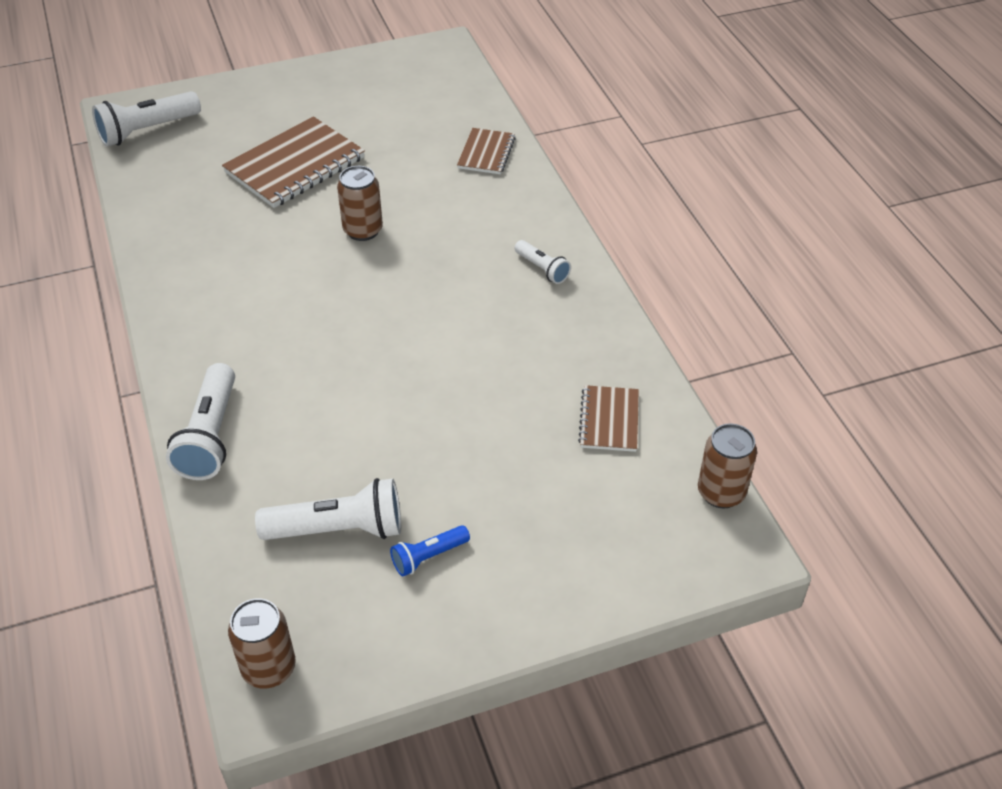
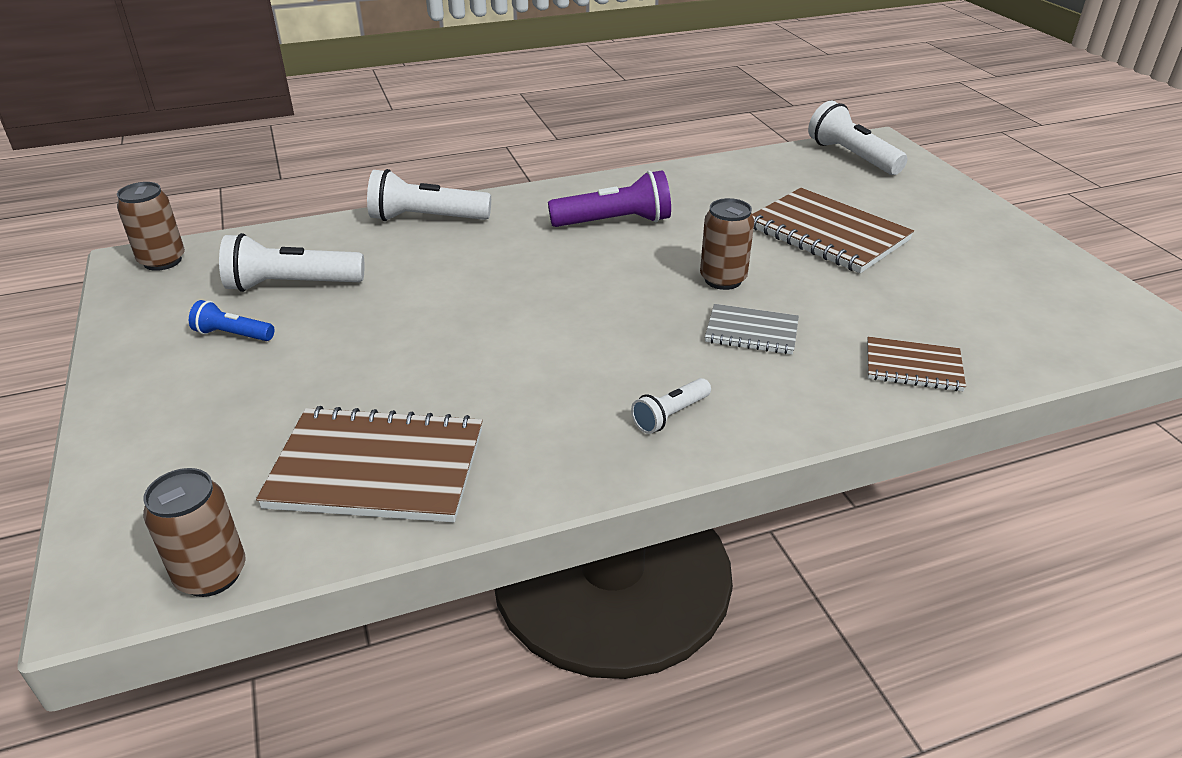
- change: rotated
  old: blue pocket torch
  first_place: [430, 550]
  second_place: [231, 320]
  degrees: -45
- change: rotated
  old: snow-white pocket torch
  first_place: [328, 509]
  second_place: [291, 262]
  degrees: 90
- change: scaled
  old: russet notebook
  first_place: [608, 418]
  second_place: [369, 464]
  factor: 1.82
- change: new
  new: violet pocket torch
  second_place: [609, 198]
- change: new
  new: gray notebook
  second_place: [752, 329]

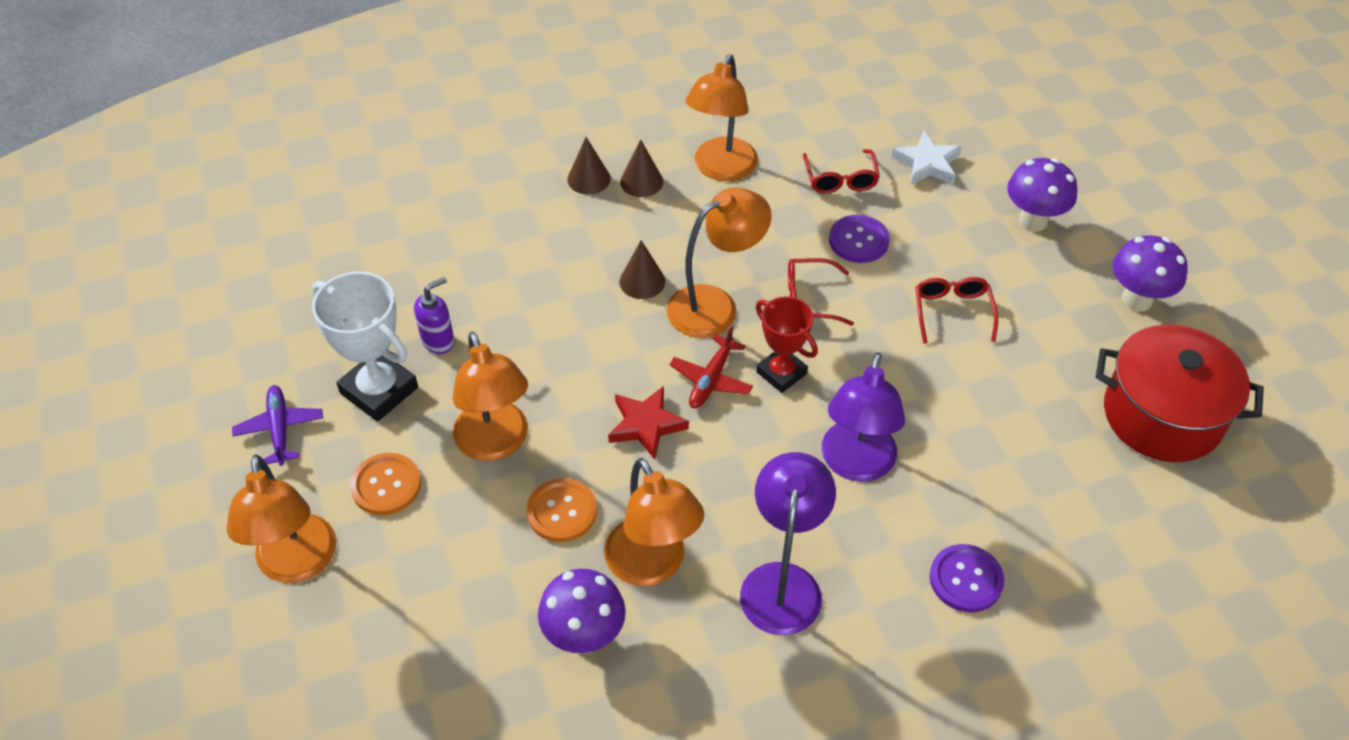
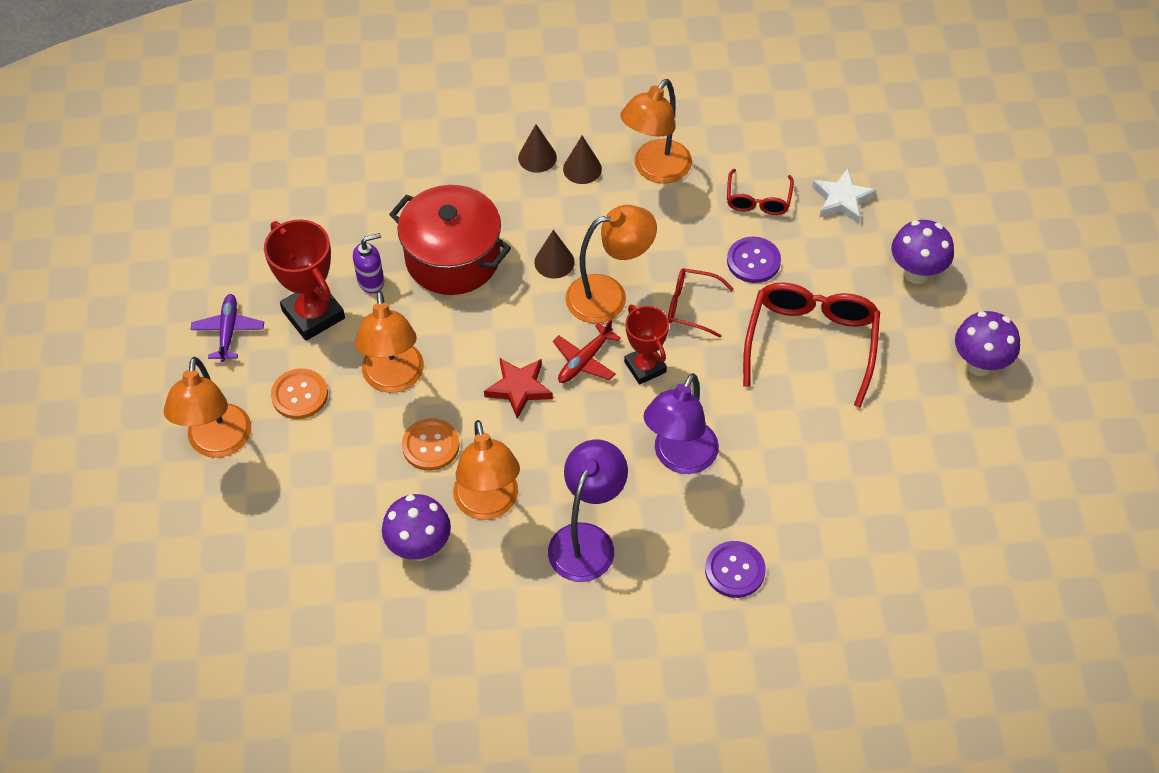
- change: repainted
  old: snow-white trophy
  new: scarlet trophy
  first_place: [365, 346]
  second_place: [304, 280]
- change: shifted
  old: scarlet cooking pot
  first_place: [1180, 393]
  second_place: [450, 240]
- change: scaled
  old: scarlet spectacles
  first_place: [957, 310]
  second_place: [811, 345]
  factor: 1.85

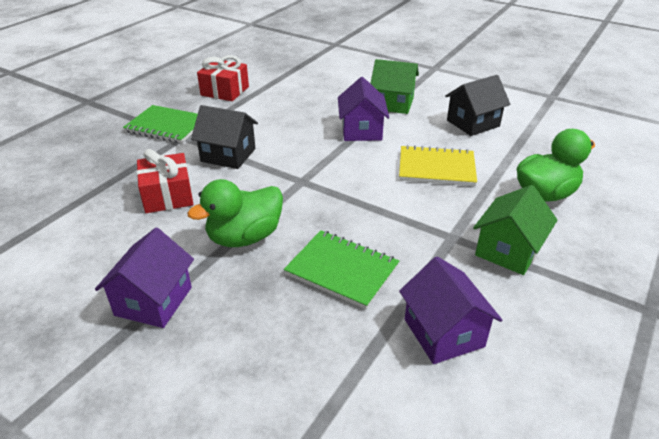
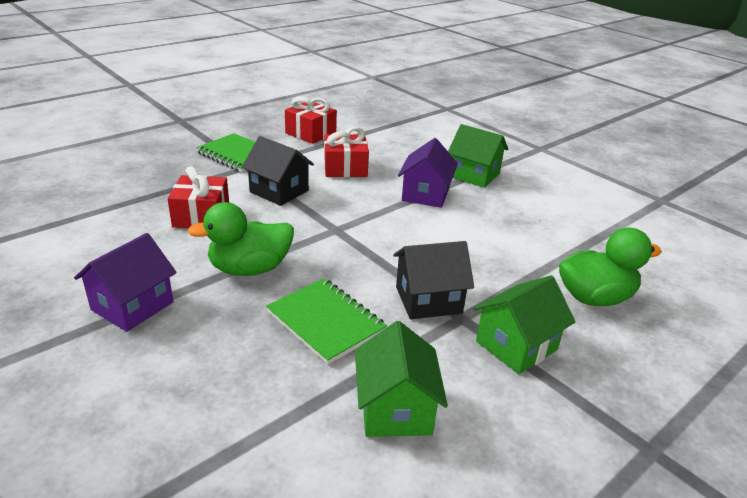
- change: new
  new: scarlet gift
  second_place: [346, 152]
- change: repainted
  old: violet toy house
  new: emerald toy house
  first_place: [450, 310]
  second_place: [401, 379]
- change: shifted
  old: black toy house
  first_place: [478, 105]
  second_place: [433, 280]
- change: gone
  old: bright yellow notebook
  first_place: [438, 165]

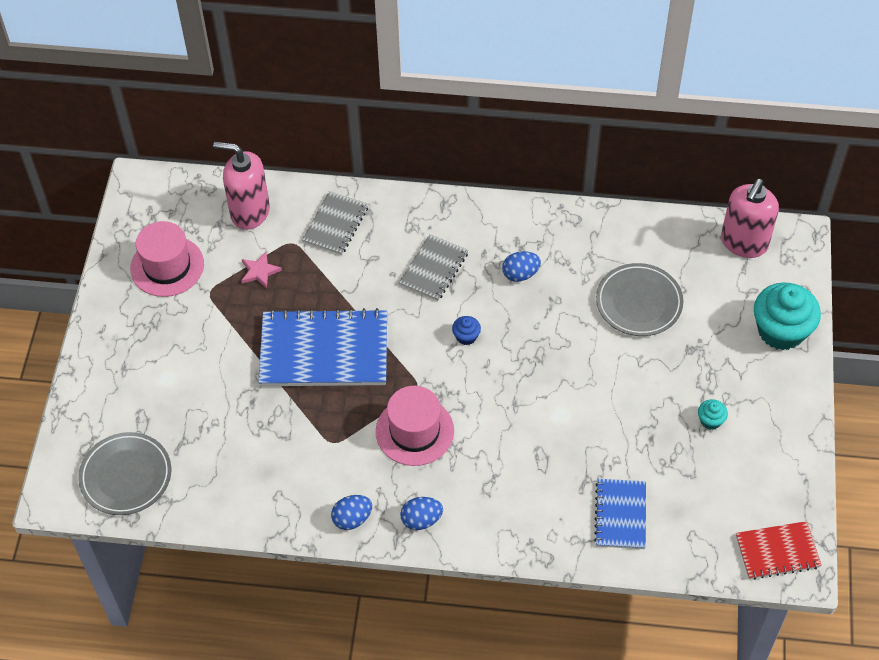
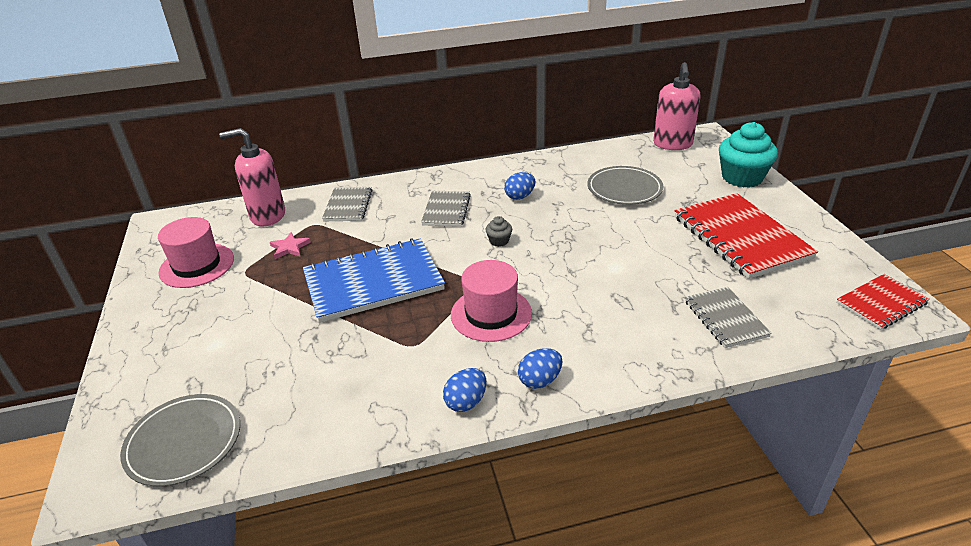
- change: repainted
  old: blue muffin
  new: gray muffin
  first_place: [466, 330]
  second_place: [498, 231]
- change: swapped
  old: teal muffin
  new: scarlet notebook
  first_place: [713, 414]
  second_place: [746, 236]
- change: repainted
  old: blue notebook
  new: gray notebook
  first_place: [620, 514]
  second_place: [728, 317]

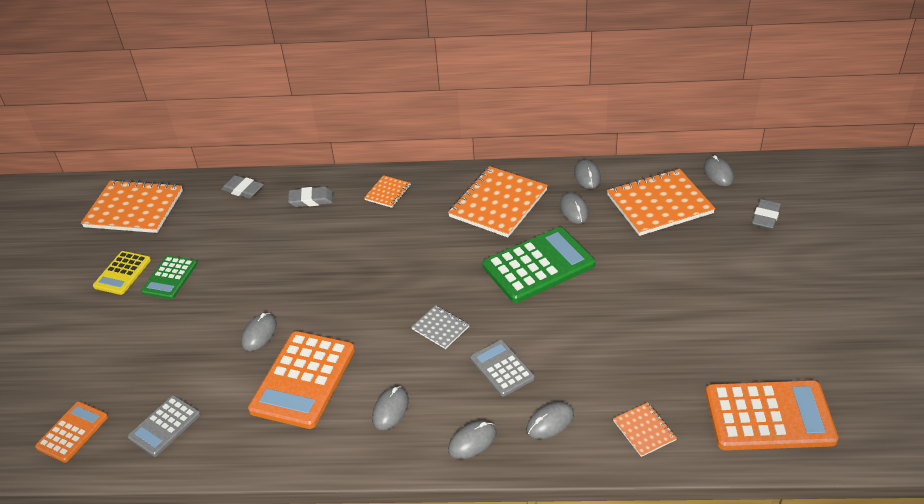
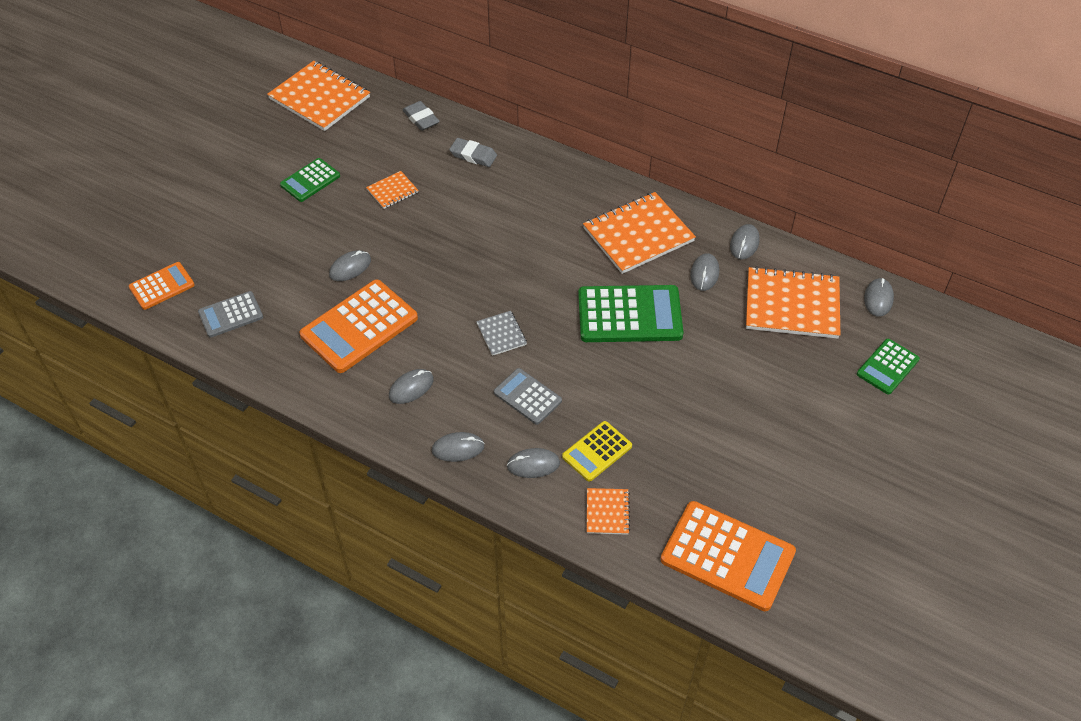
- change: shifted
  old: orange-coloured notebook
  first_place: [387, 191]
  second_place: [392, 190]
- change: rotated
  old: gray calculator
  first_place: [502, 368]
  second_place: [528, 396]
  degrees: -45
- change: shifted
  old: bright yellow calculator
  first_place: [122, 273]
  second_place: [597, 451]
- change: swapped
  old: gray gum eraser
  new: emerald calculator
  first_place: [766, 214]
  second_place: [888, 367]

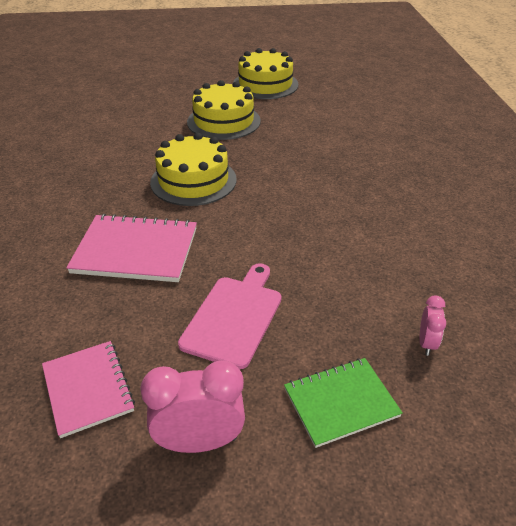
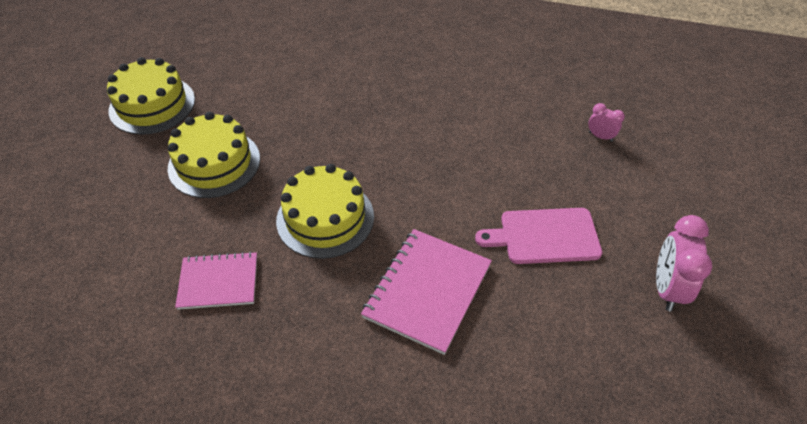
- change: shifted
  old: rose-pink notebook
  first_place: [88, 389]
  second_place: [216, 280]
- change: rotated
  old: rose-pink bread board
  first_place: [229, 316]
  second_place: [538, 236]
  degrees: -45
- change: gone
  old: emerald notebook
  first_place: [343, 403]

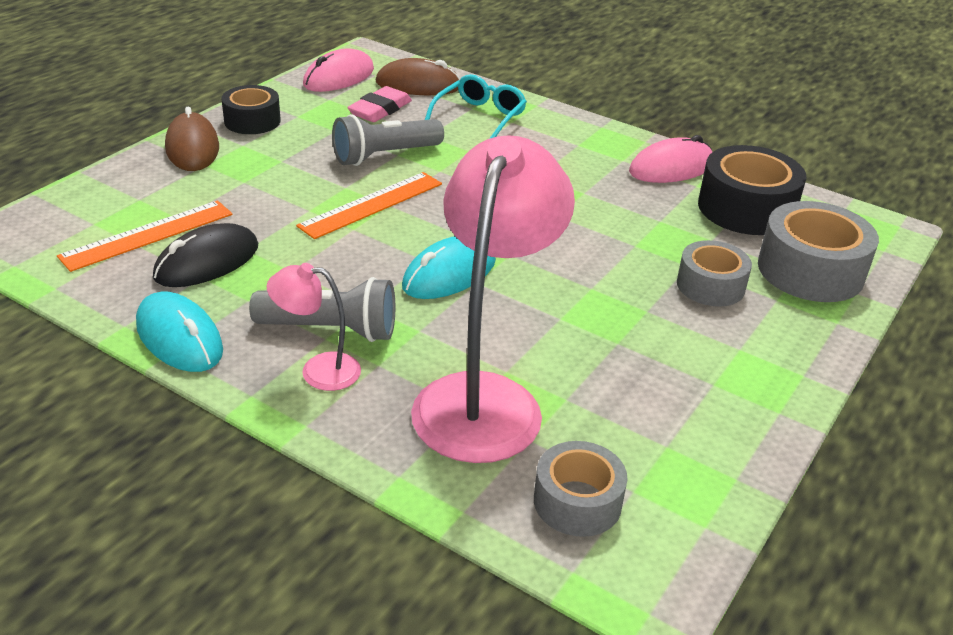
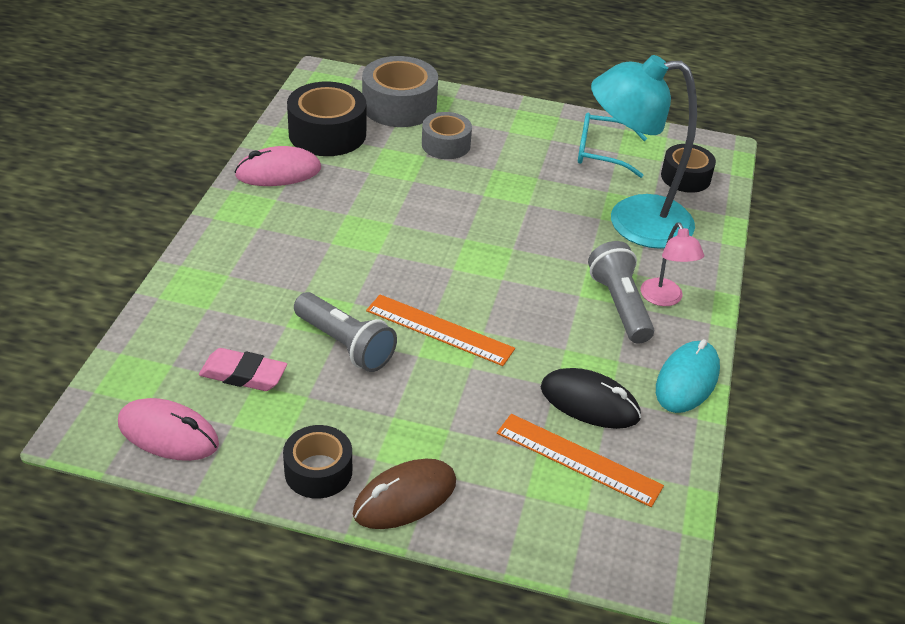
- change: rotated
  old: rose-pink mouse
  first_place: [670, 159]
  second_place: [277, 166]
  degrees: -60
- change: shifted
  old: teal spectacles
  first_place: [476, 106]
  second_place: [612, 145]
- change: repainted
  old: rose-pink lamp
  new: teal lamp
  first_place: [493, 299]
  second_place: [644, 152]
- change: repainted
  old: gray roll of tape
  new: black roll of tape
  first_place: [581, 489]
  second_place: [688, 168]
- change: gone
  old: russet mouse
  first_place: [418, 76]
- change: gone
  old: teal mouse
  first_place: [449, 267]

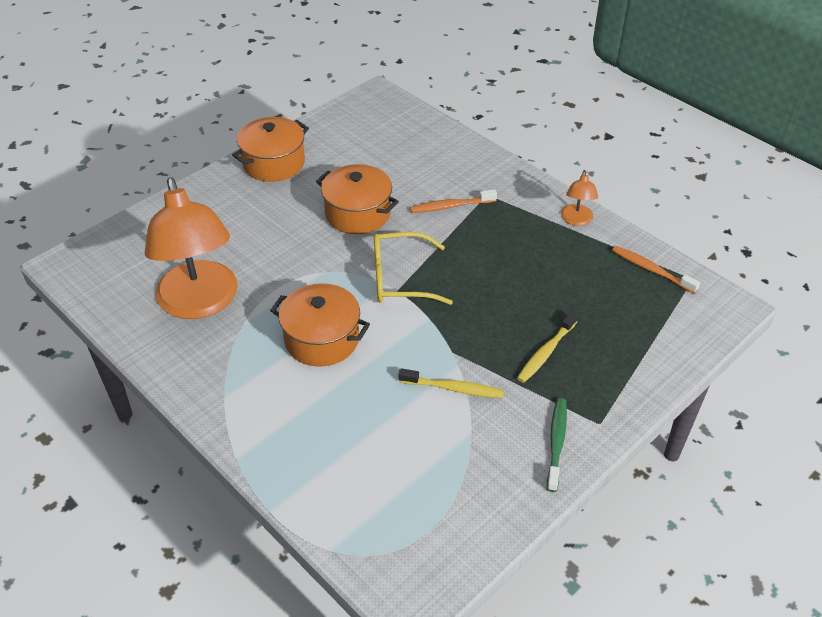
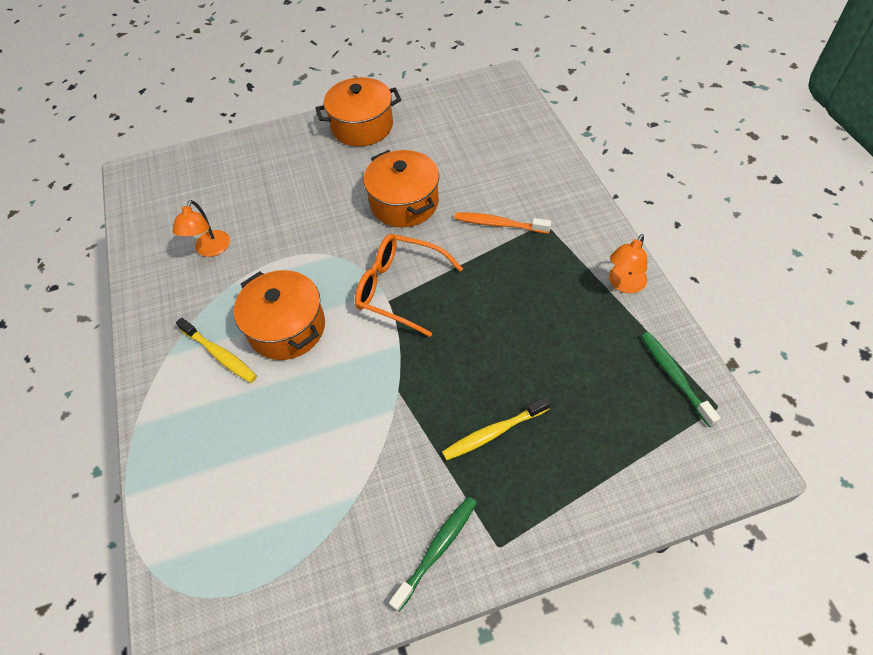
- change: scaled
  old: orange-coloured lamp
  first_place: [191, 248]
  second_place: [201, 228]
  factor: 0.43
- change: shifted
  old: bright yellow dental brush
  first_place: [451, 383]
  second_place: [216, 350]
- change: repainted
  old: bright yellow spectacles
  new: orange-coloured spectacles
  first_place: [413, 268]
  second_place: [409, 285]
- change: repainted
  old: orange-coloured dental brush
  new: emerald dental brush
  first_place: [656, 270]
  second_place: [681, 379]

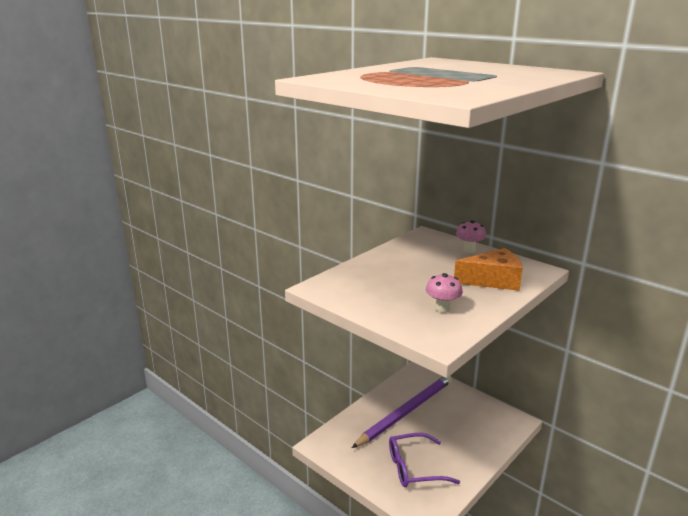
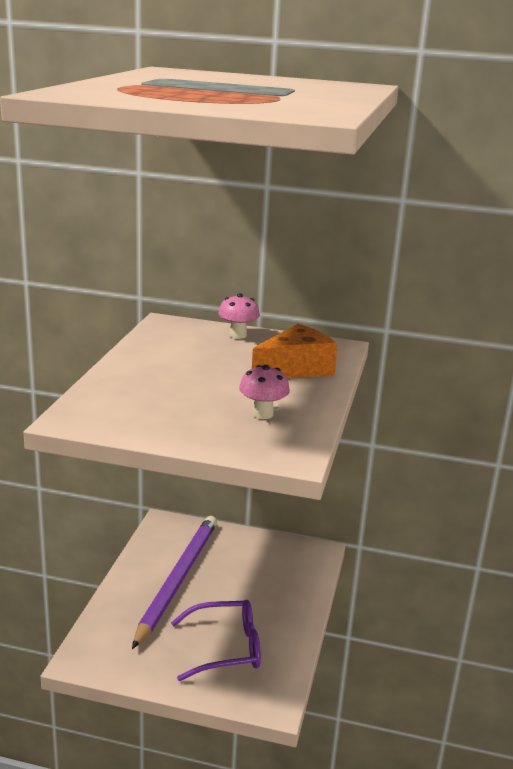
- change: rotated
  old: violet spectacles
  first_place: [424, 460]
  second_place: [216, 640]
  degrees: -150

